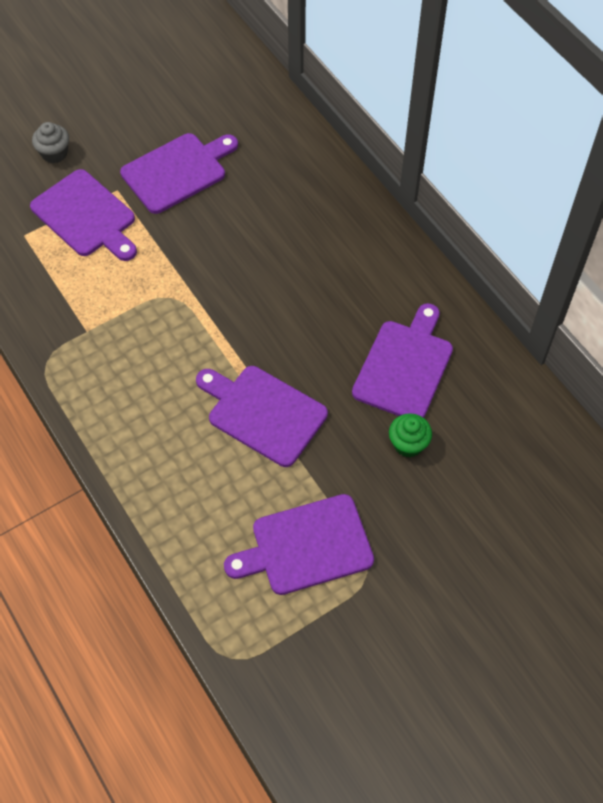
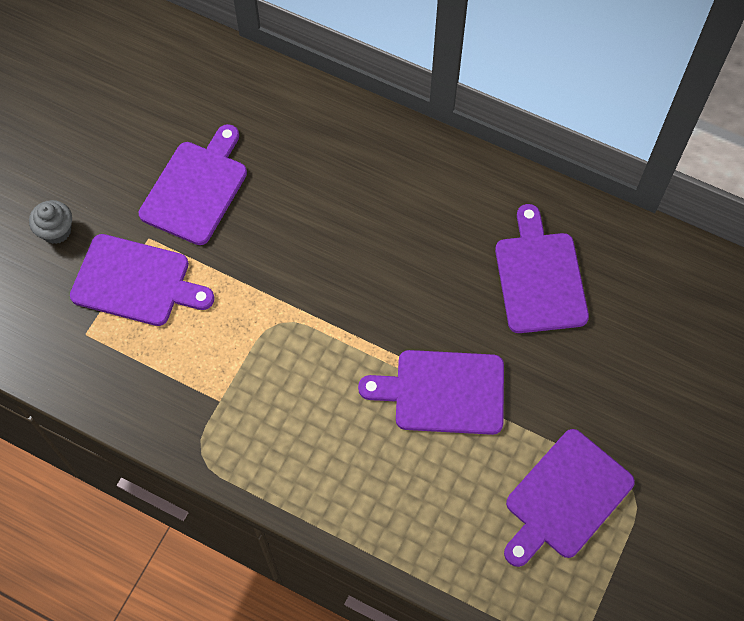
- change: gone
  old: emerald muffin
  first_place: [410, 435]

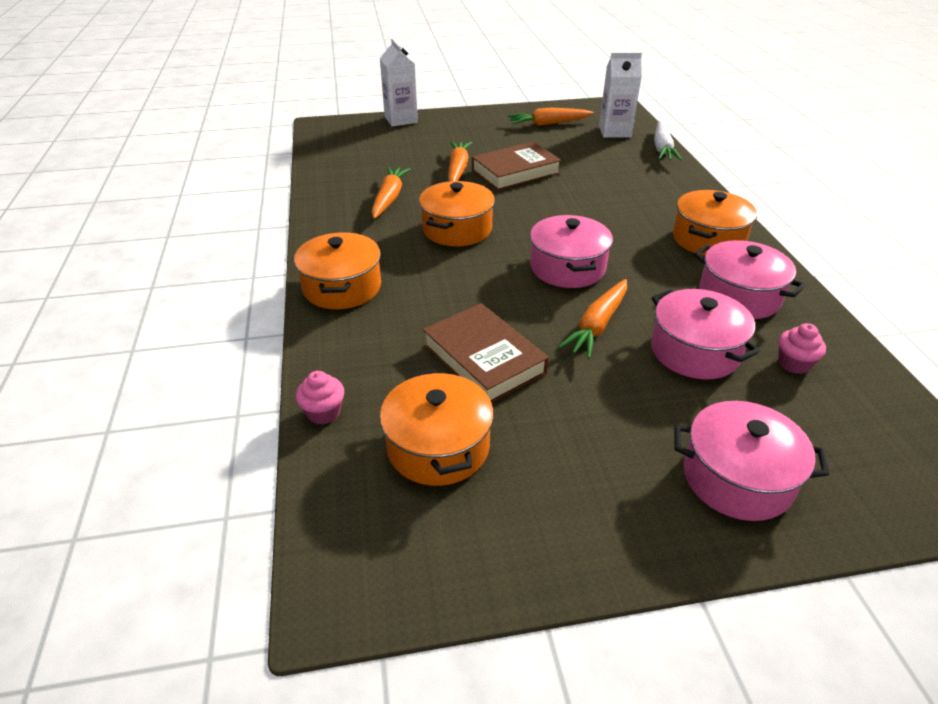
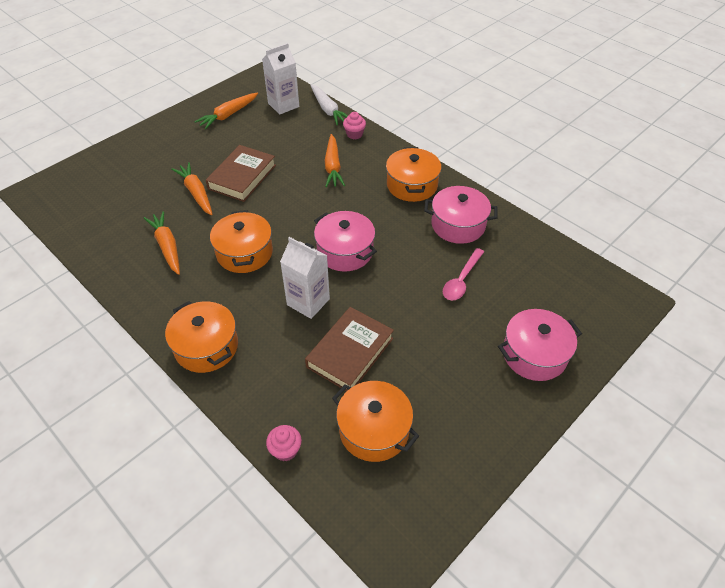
- change: shifted
  old: snow-white milk carton
  first_place: [399, 82]
  second_place: [305, 278]
- change: rotated
  old: russet book
  first_place: [486, 353]
  second_place: [349, 349]
  degrees: -75
- change: shifted
  old: orange-coloured toy carrot
  first_place: [592, 319]
  second_place: [335, 160]
- change: shifted
  old: rose-pink muffin
  first_place: [802, 348]
  second_place: [354, 125]
- change: swapped
  old: rose-pink cooking pot
  new: rose-pink tablespoon
  first_place: [705, 334]
  second_place: [463, 274]

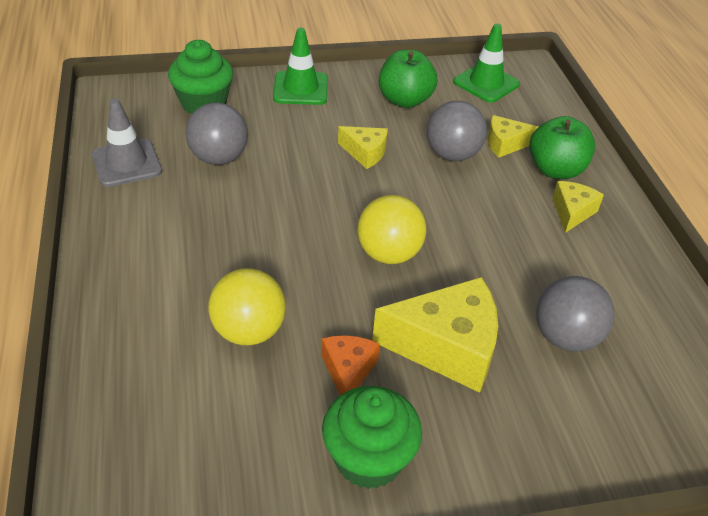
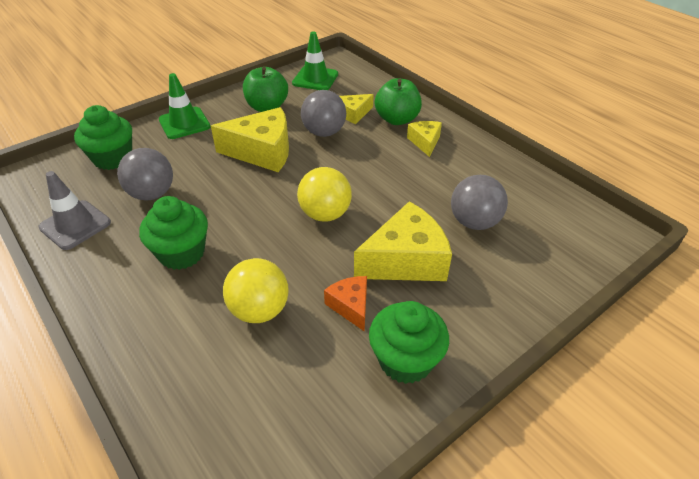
- change: new
  new: emerald muffin
  second_place: [173, 233]
- change: scaled
  old: bright yellow cheese wedge
  first_place: [363, 147]
  second_place: [250, 139]
  factor: 1.88

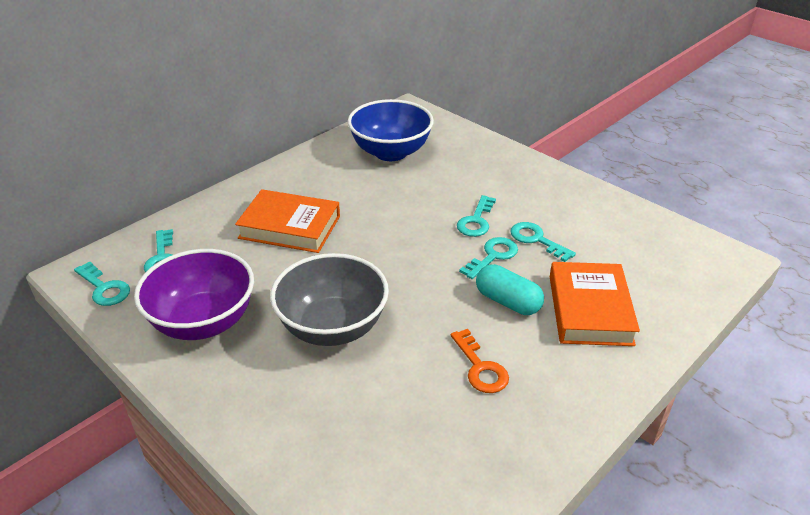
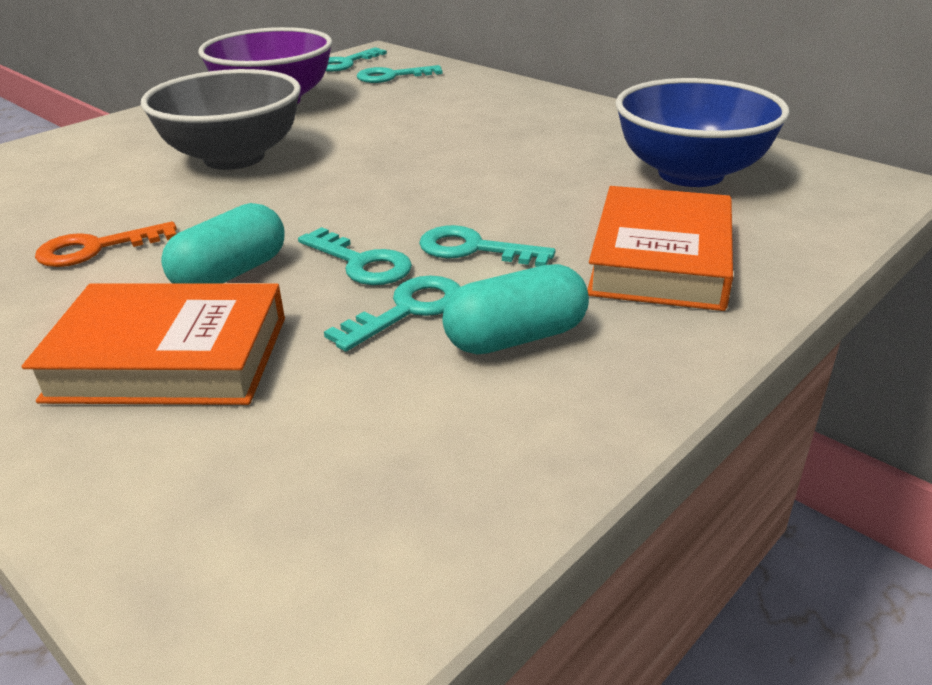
- change: new
  new: teal pill
  second_place: [516, 309]
- change: shifted
  old: orange-coloured book
  first_place: [287, 221]
  second_place: [660, 248]

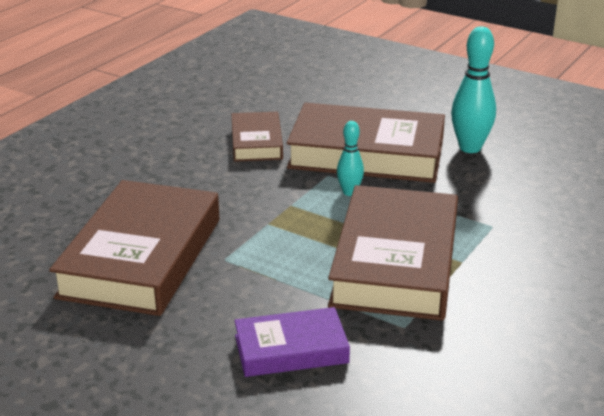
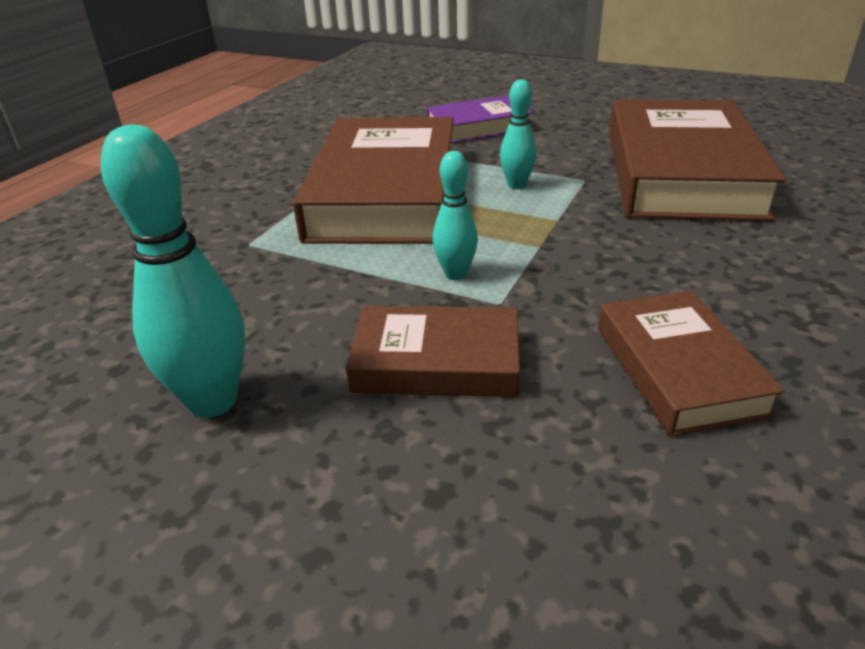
- change: scaled
  old: russet book
  first_place: [366, 143]
  second_place: [433, 351]
  factor: 0.53
- change: new
  new: teal tenpin
  second_place: [518, 134]

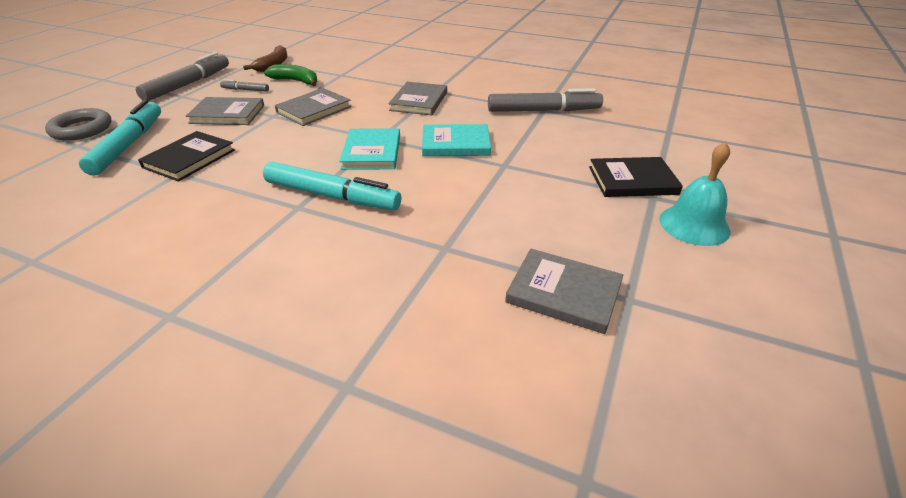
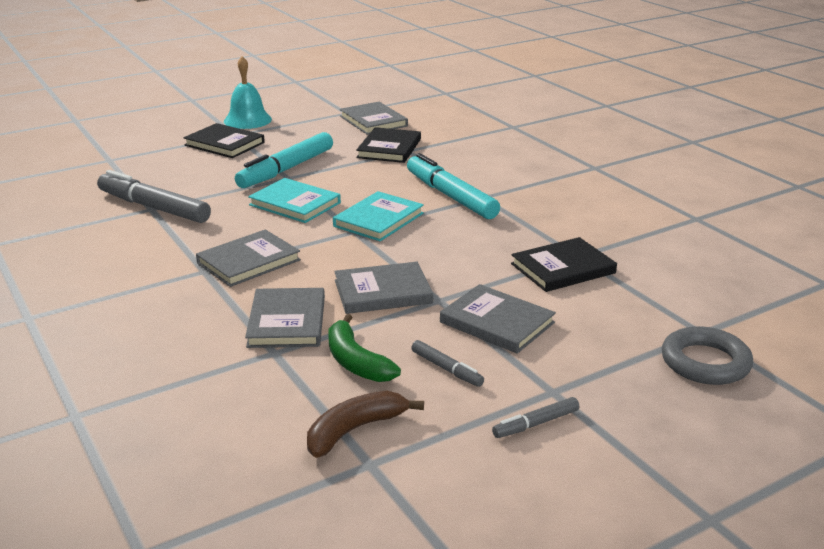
- change: shifted
  old: teal marker
  first_place: [120, 138]
  second_place: [284, 160]
- change: new
  new: gray book
  second_place: [285, 318]
- change: new
  new: black book
  second_place: [388, 145]
- change: scaled
  old: gray marker
  first_place: [182, 76]
  second_place: [535, 417]
  factor: 0.47

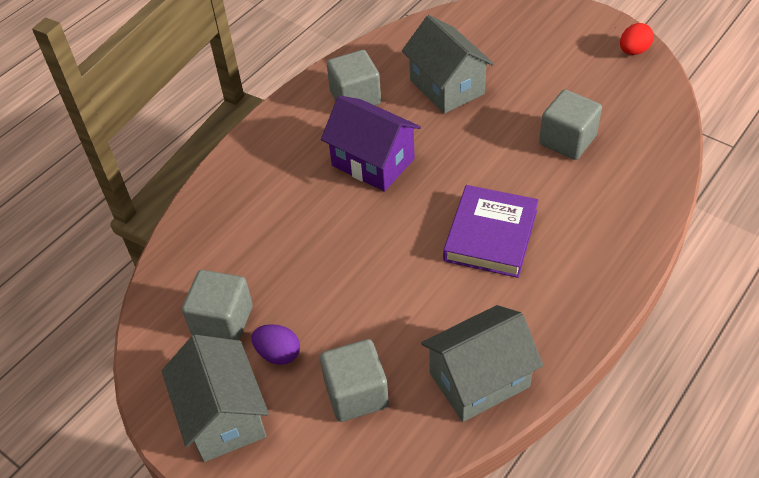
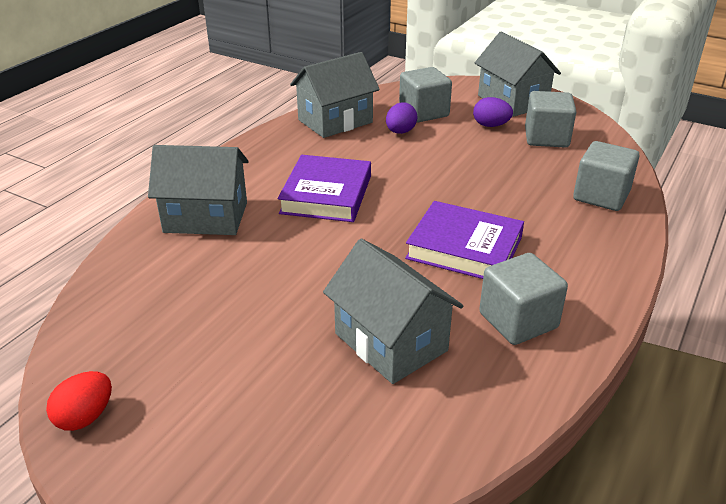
- change: new
  new: gray toy house
  second_place: [198, 190]
- change: new
  new: violet egg shape
  second_place: [402, 118]
- change: swapped
  old: violet toy house
  new: violet book
  first_place: [371, 143]
  second_place: [464, 240]
- change: shifted
  old: gray solid cube
  first_place: [570, 124]
  second_place: [606, 176]

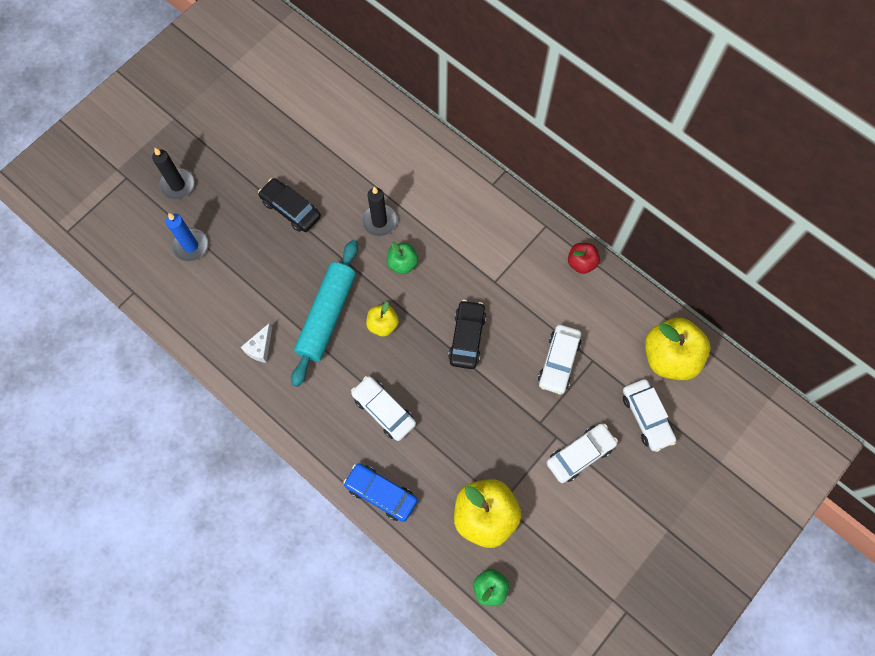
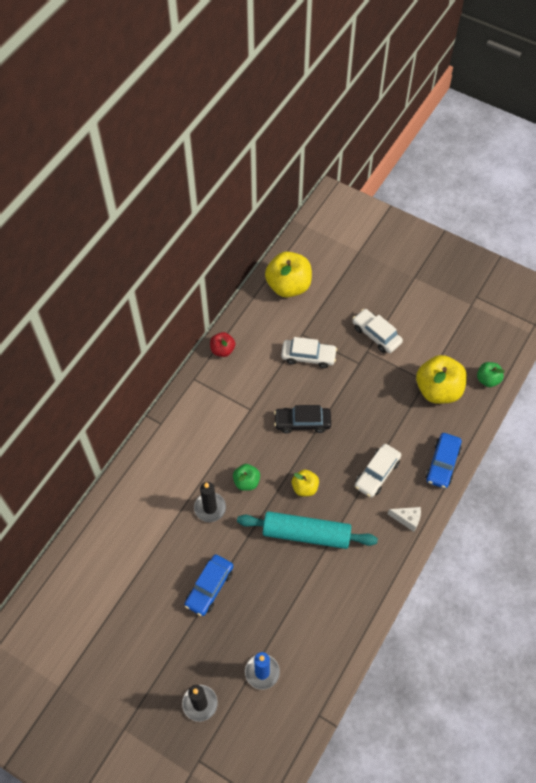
- change: repainted
  old: black toy car
  new: blue toy car
  first_place: [289, 205]
  second_place: [209, 585]
- change: shifted
  old: snow-white cheese wedge
  first_place: [256, 343]
  second_place: [404, 519]
- change: gone
  old: snow-white toy car
  first_place: [649, 415]

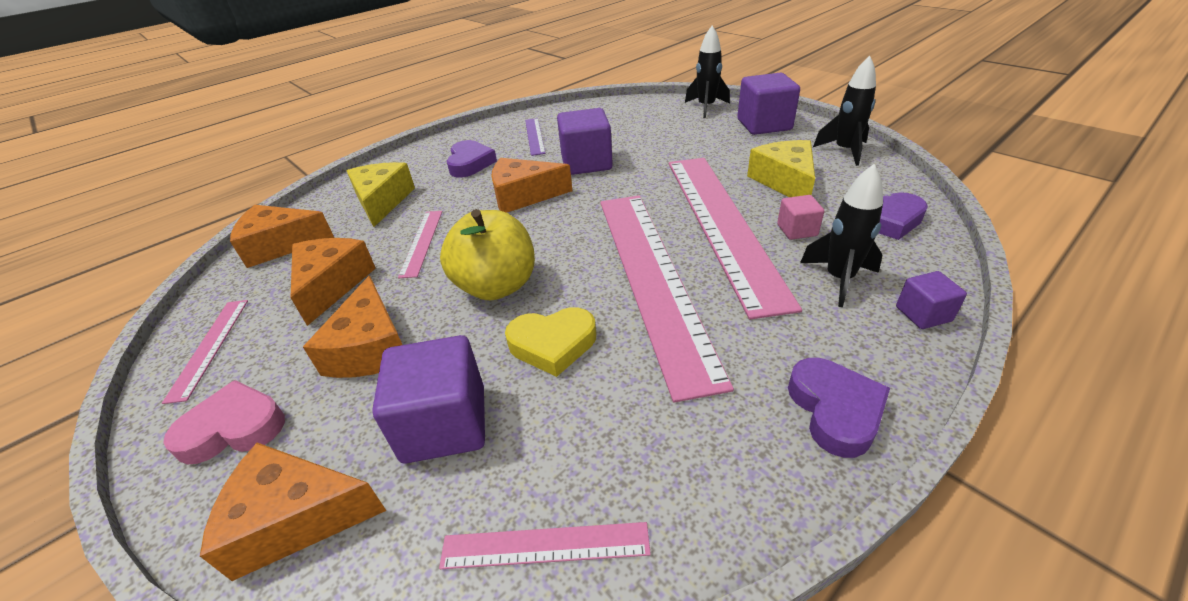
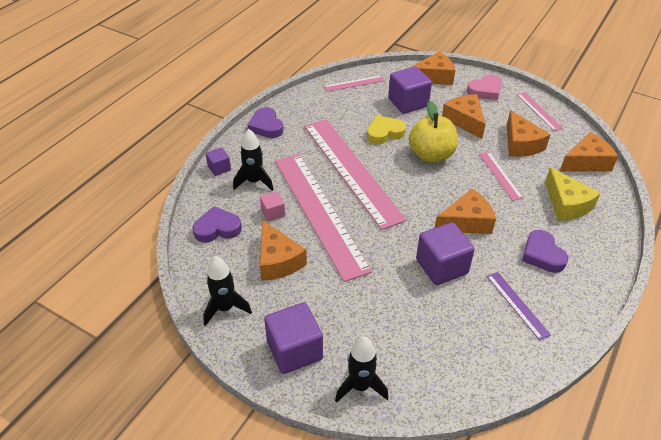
- change: repainted
  old: bright yellow cheese wedge
  new: orange-coloured cheese wedge
  first_place: [781, 168]
  second_place: [283, 250]

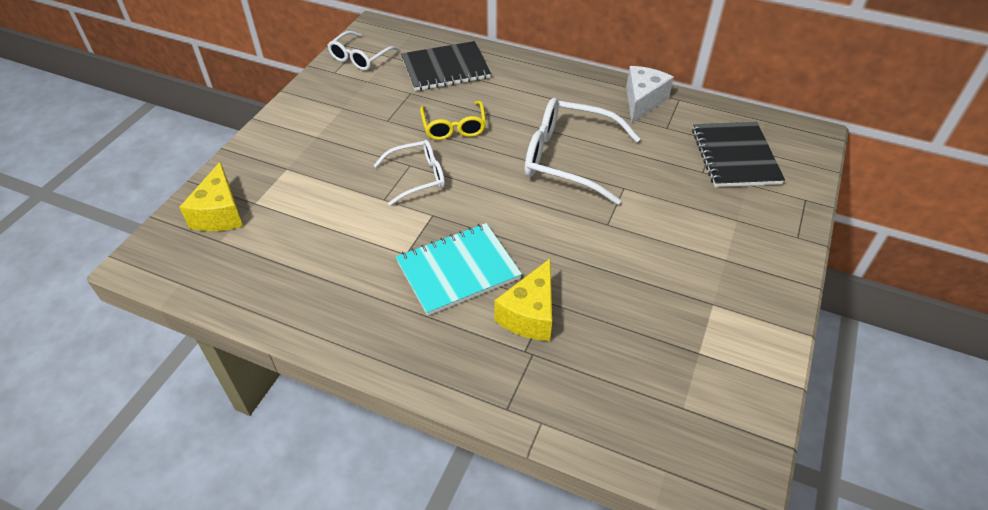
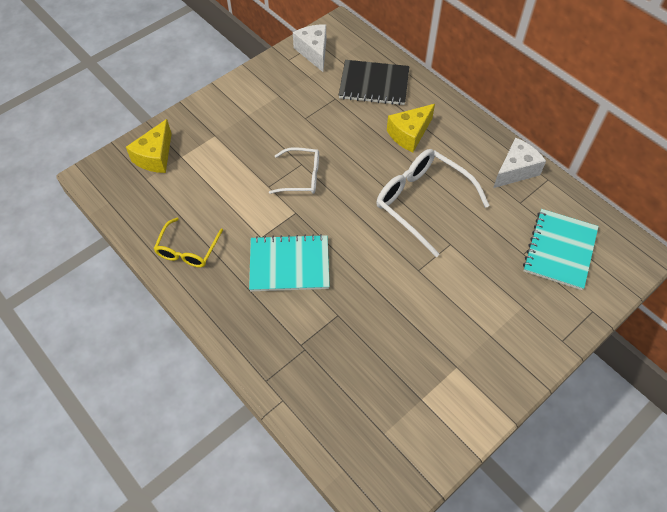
- change: shifted
  old: bright yellow spectacles
  first_place: [453, 120]
  second_place: [188, 242]
- change: swapped
  old: snow-white spectacles
  new: snow-white cheese wedge
  first_place: [363, 50]
  second_place: [309, 48]
- change: shifted
  old: bright yellow cheese wedge
  first_place: [523, 300]
  second_place: [411, 128]
- change: repainted
  old: black notebook
  new: teal notebook
  first_place: [738, 154]
  second_place: [561, 249]

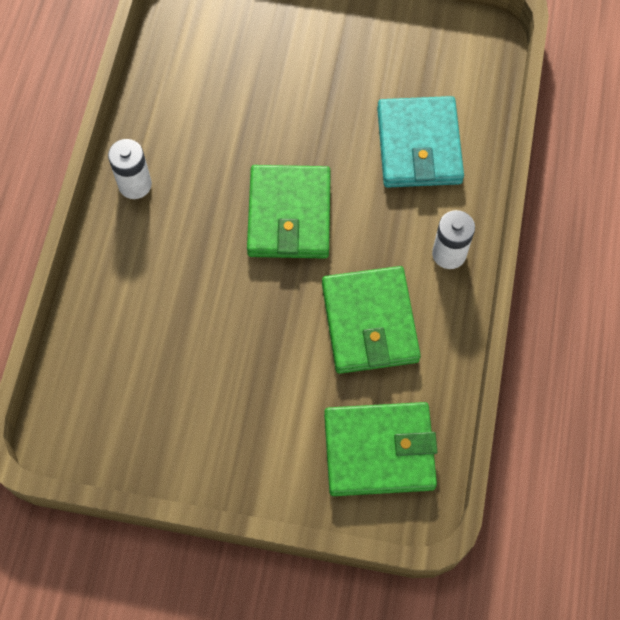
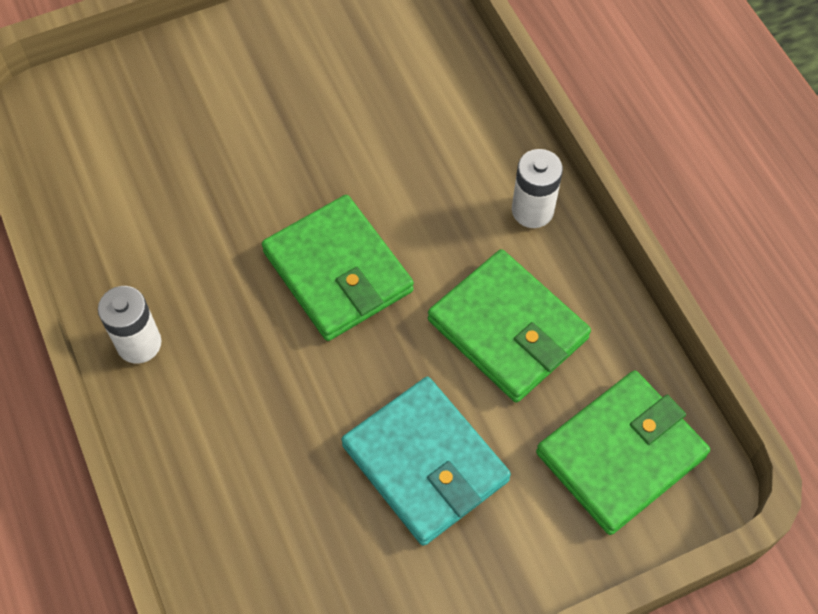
- change: shifted
  old: teal card wallet
  first_place: [420, 142]
  second_place: [426, 461]

